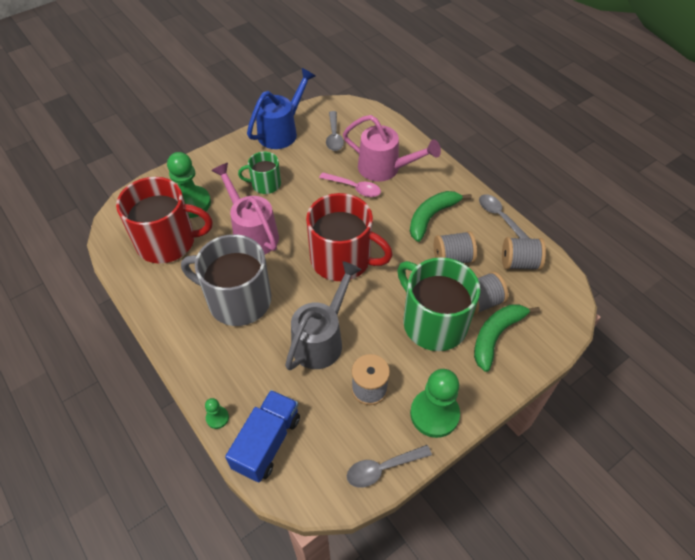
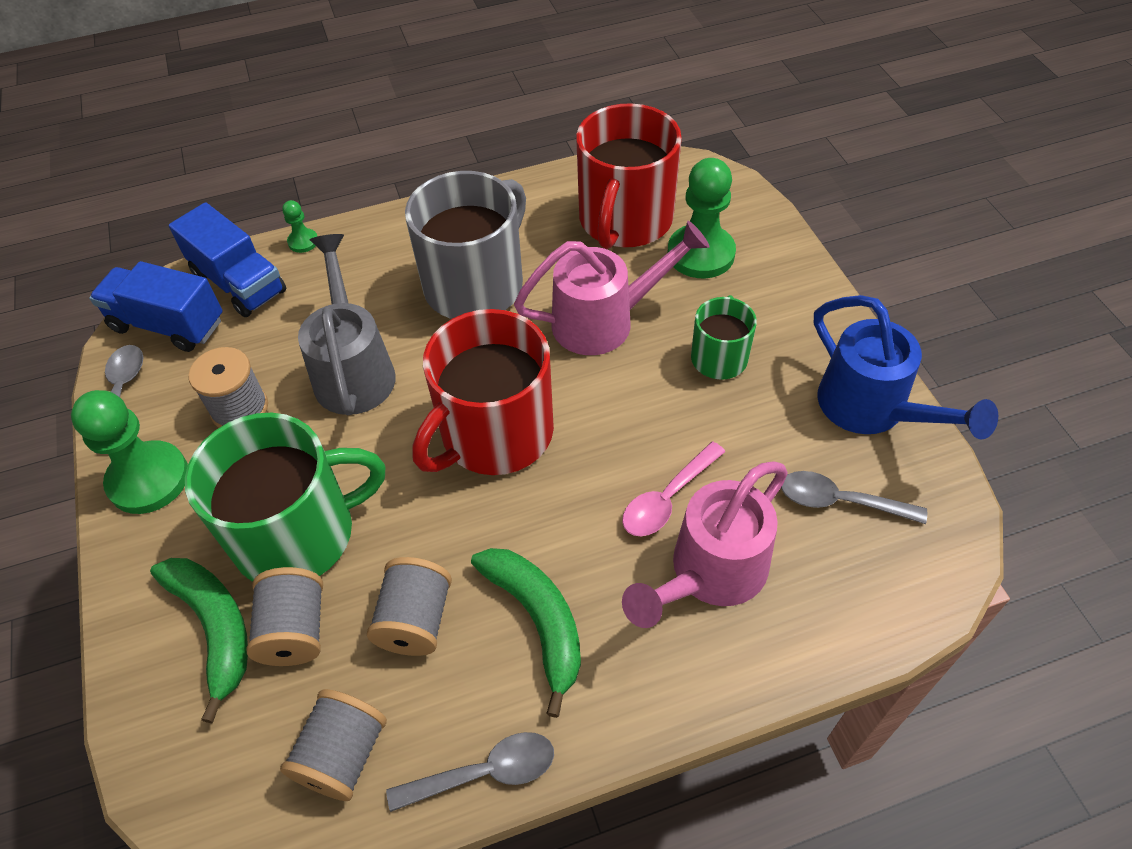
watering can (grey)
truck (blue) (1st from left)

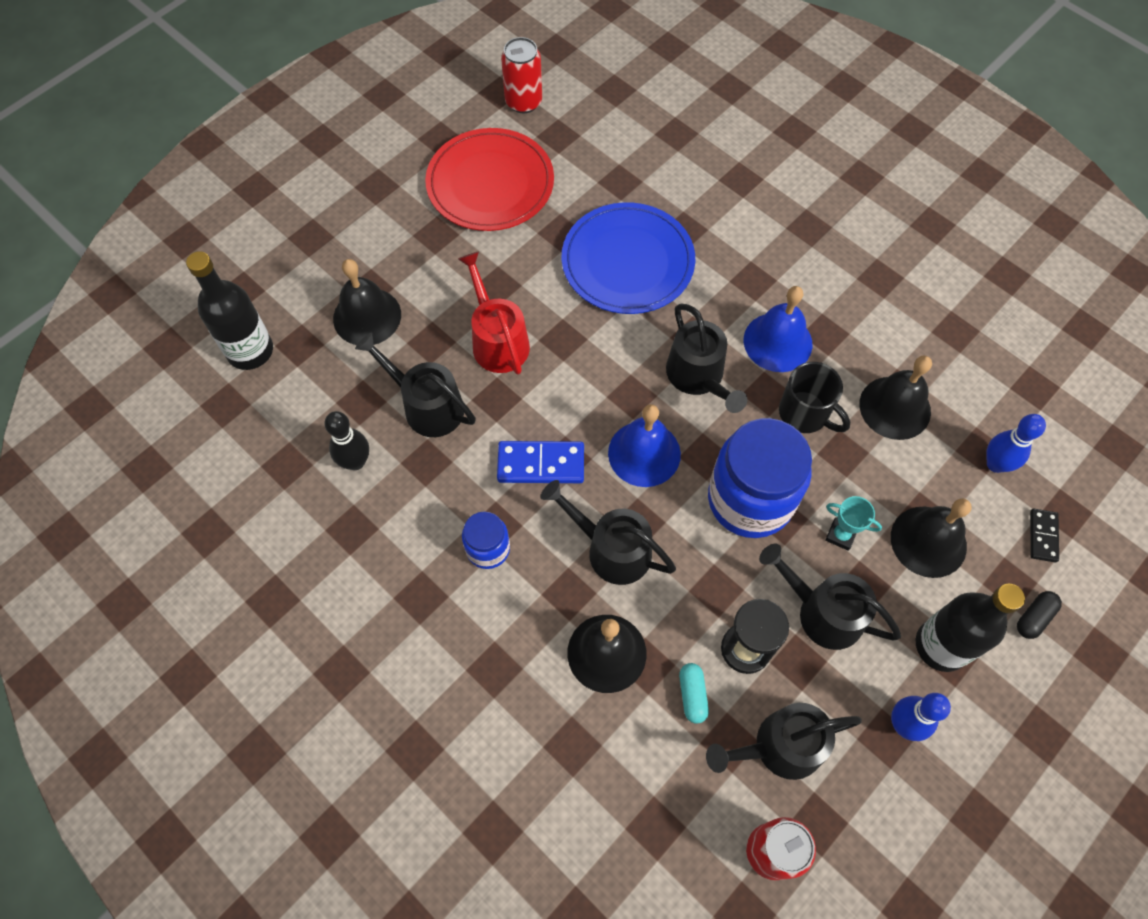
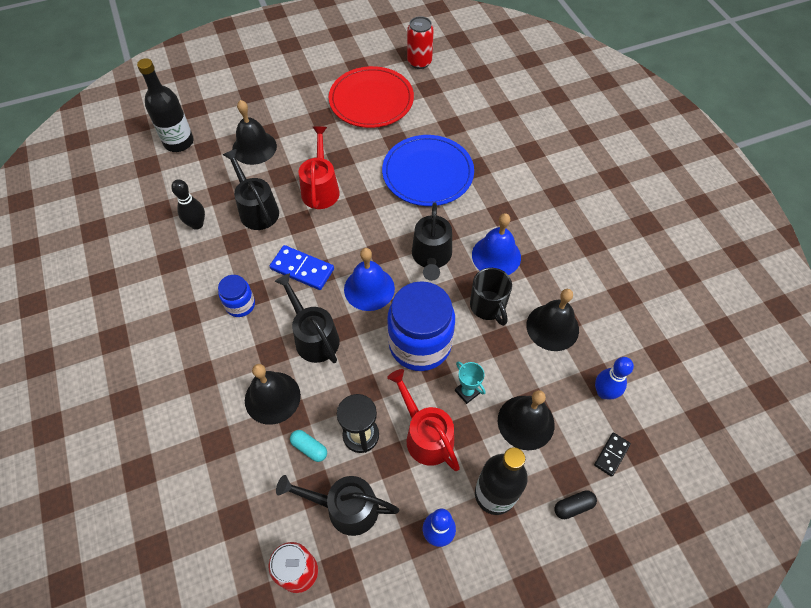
watering can (red) (2nd from left)
capsule (turquoise)

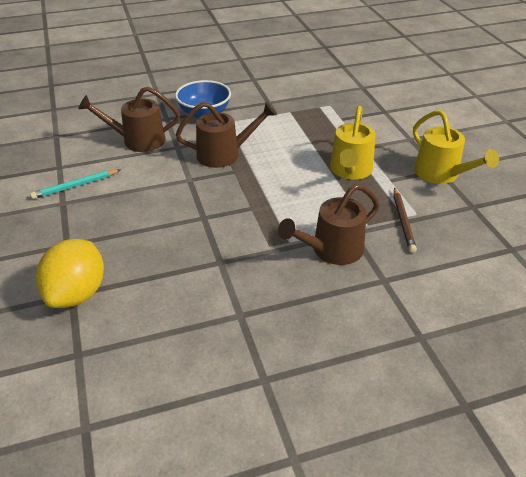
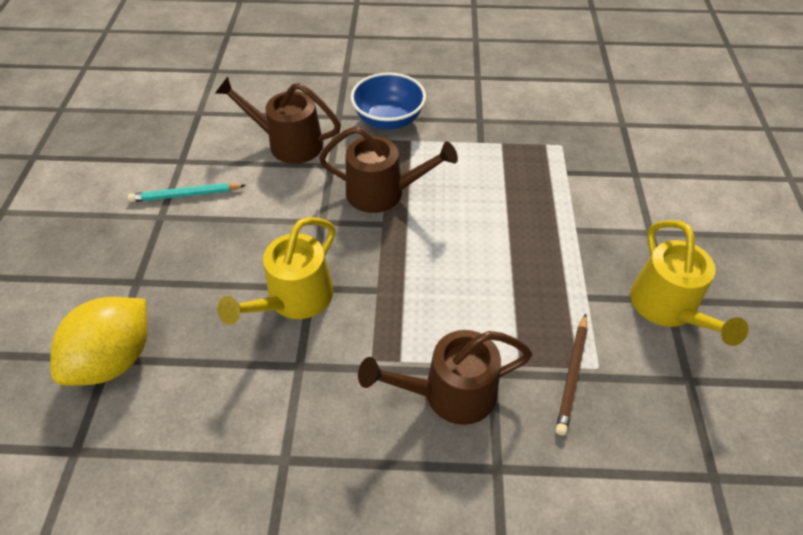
watering can (yellow) (1st from left)

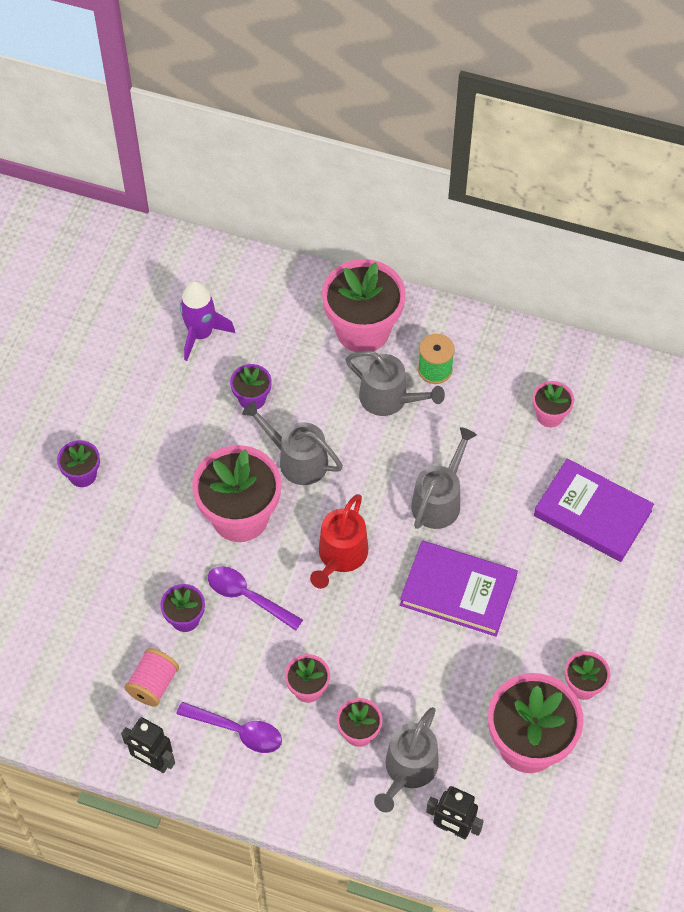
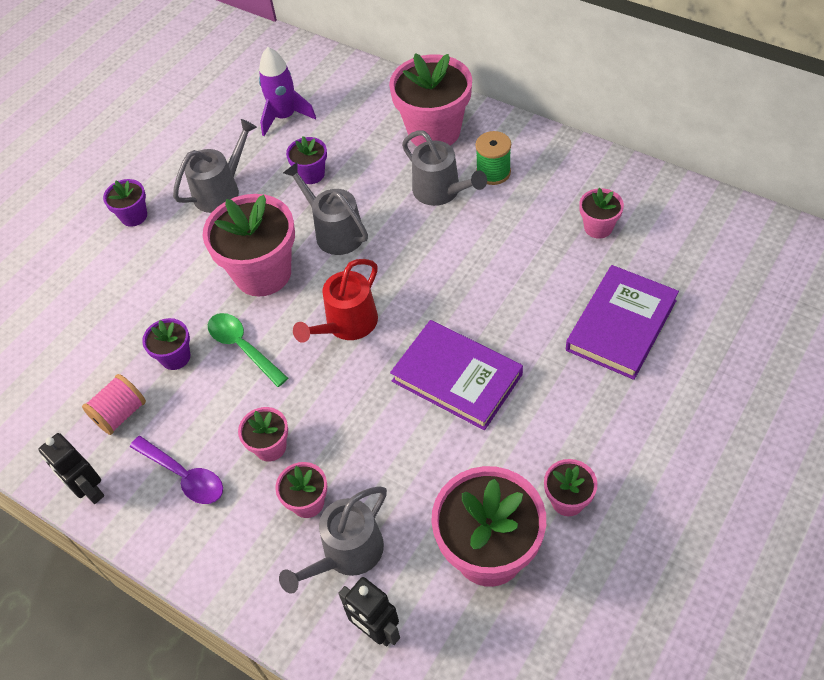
watering can (grey) (1st from left)
book (purple) (2nd from left)
spoon (green)

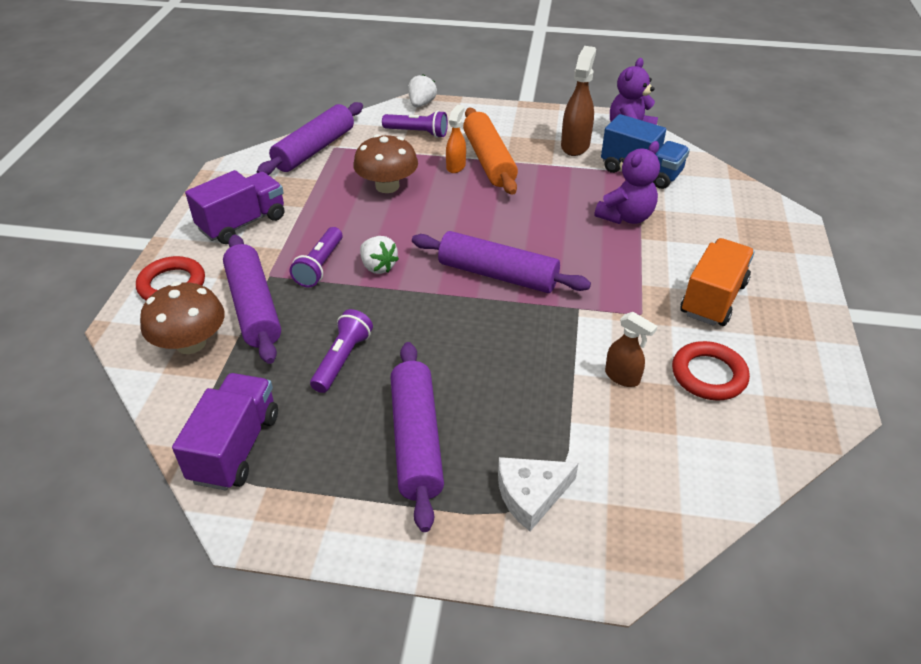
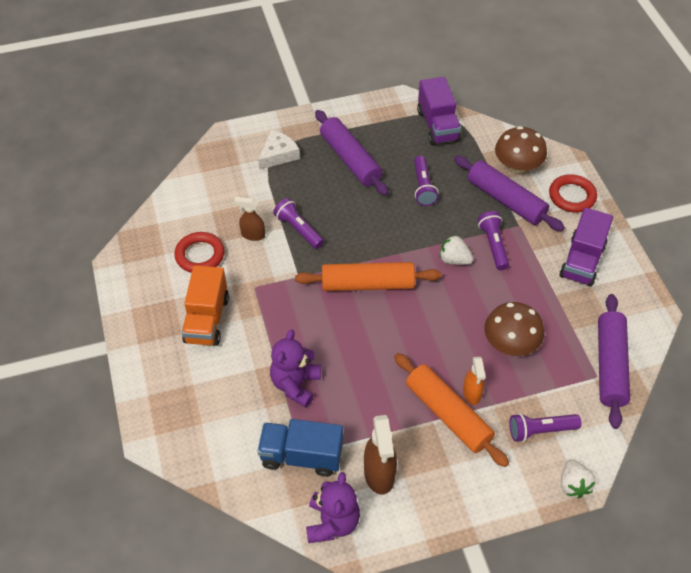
rolling pin (orange) (1st from left)
flashlight (purple) (1st from left)

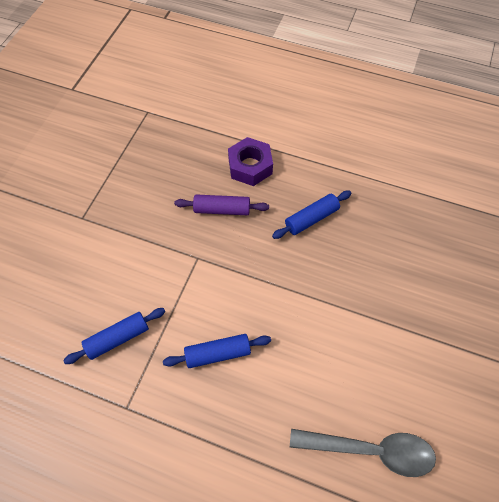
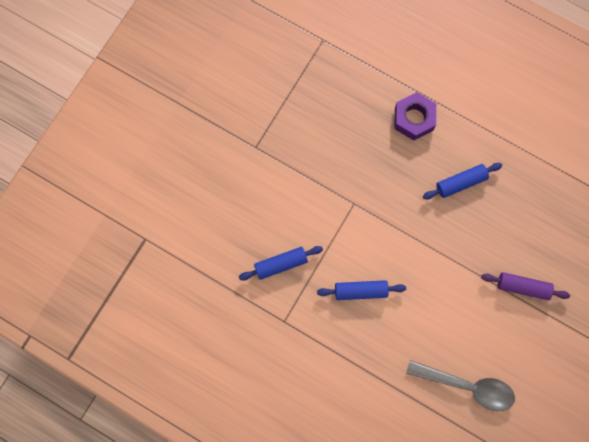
rolling pin (purple)

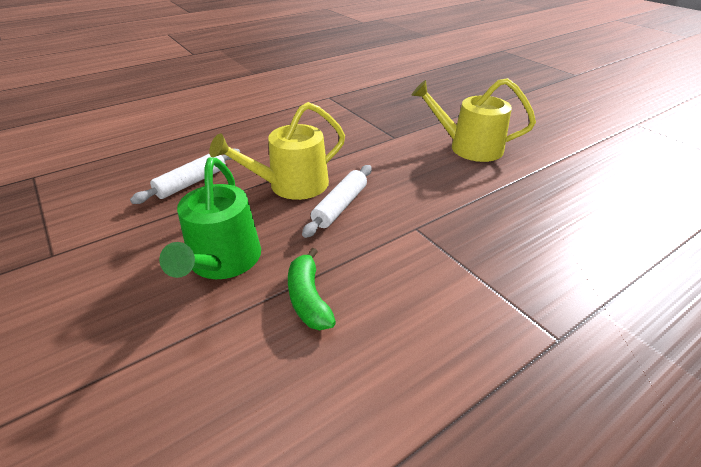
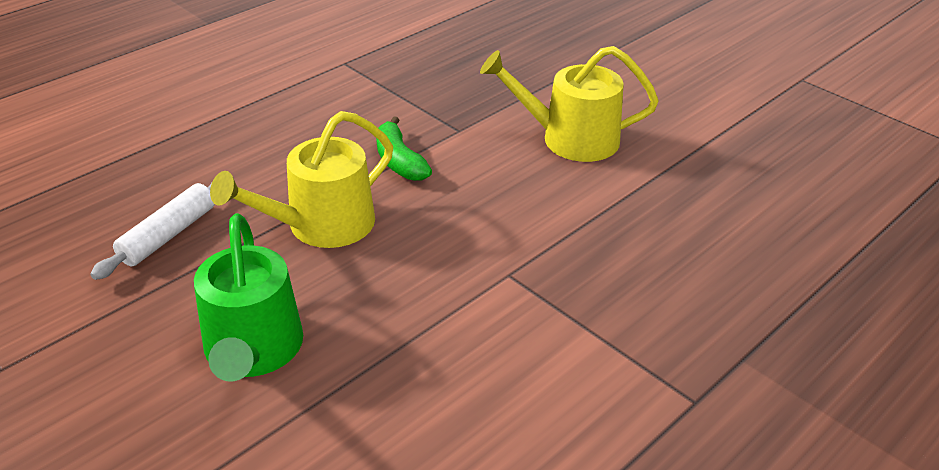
rolling pin (white) (2nd from left in the first image)
banana (green)

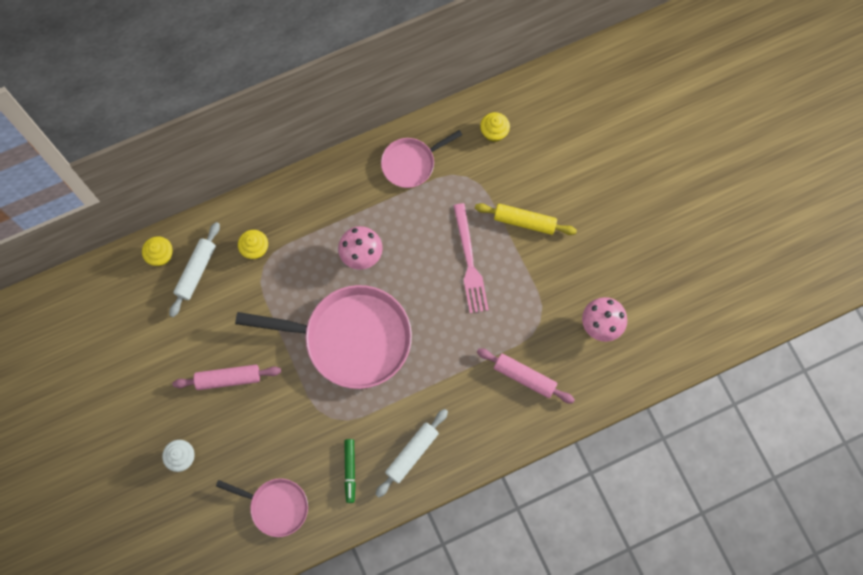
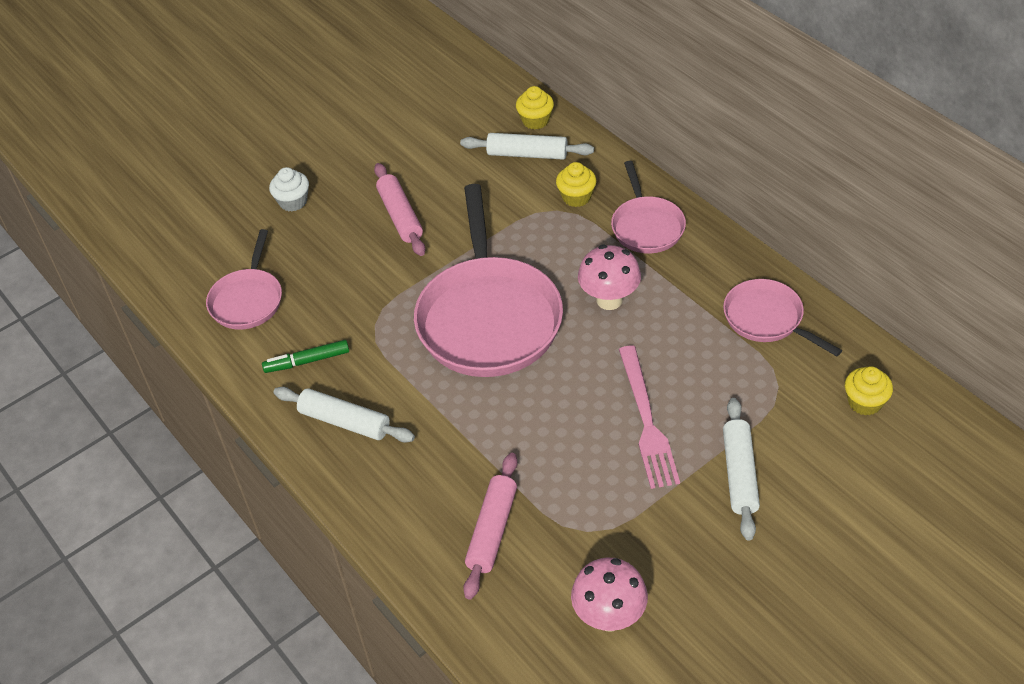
fork (pink)
rolling pin (white) (3rd from left)
pan (pink) (3rd from left)

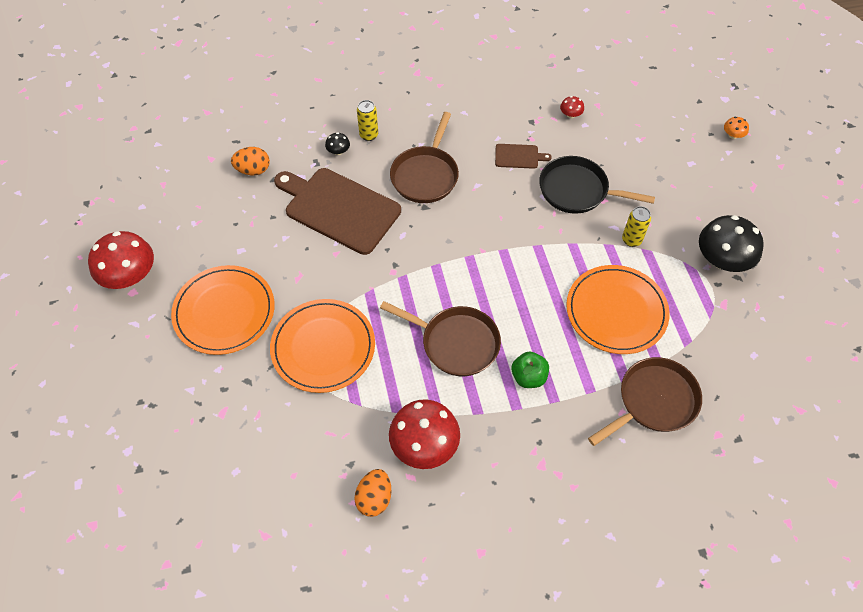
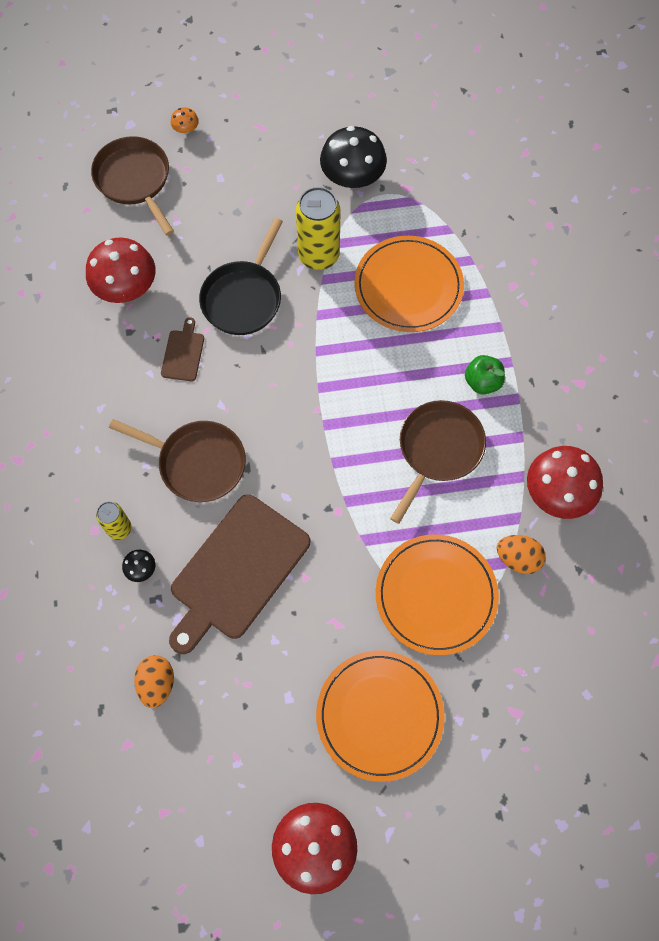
mushroom (red) (1st from left)
can (yellow) (2nd from left)
pan (brown) (1st from left)
egg (orange) (2nd from left)

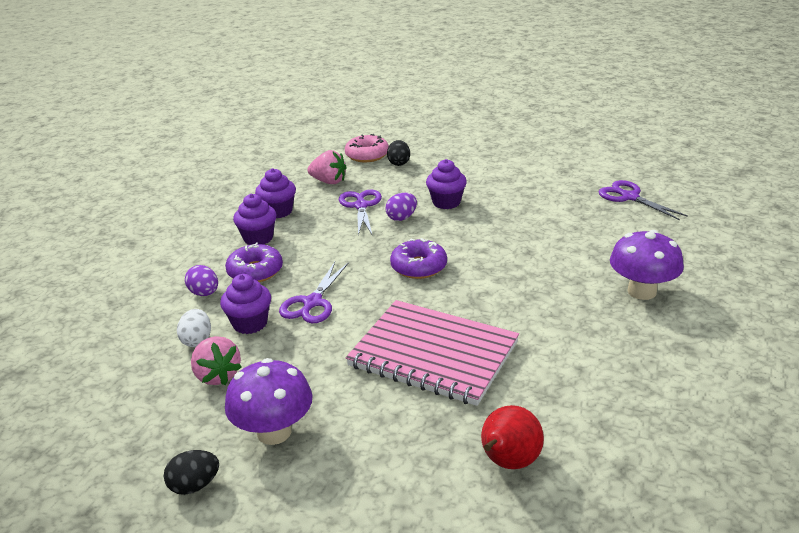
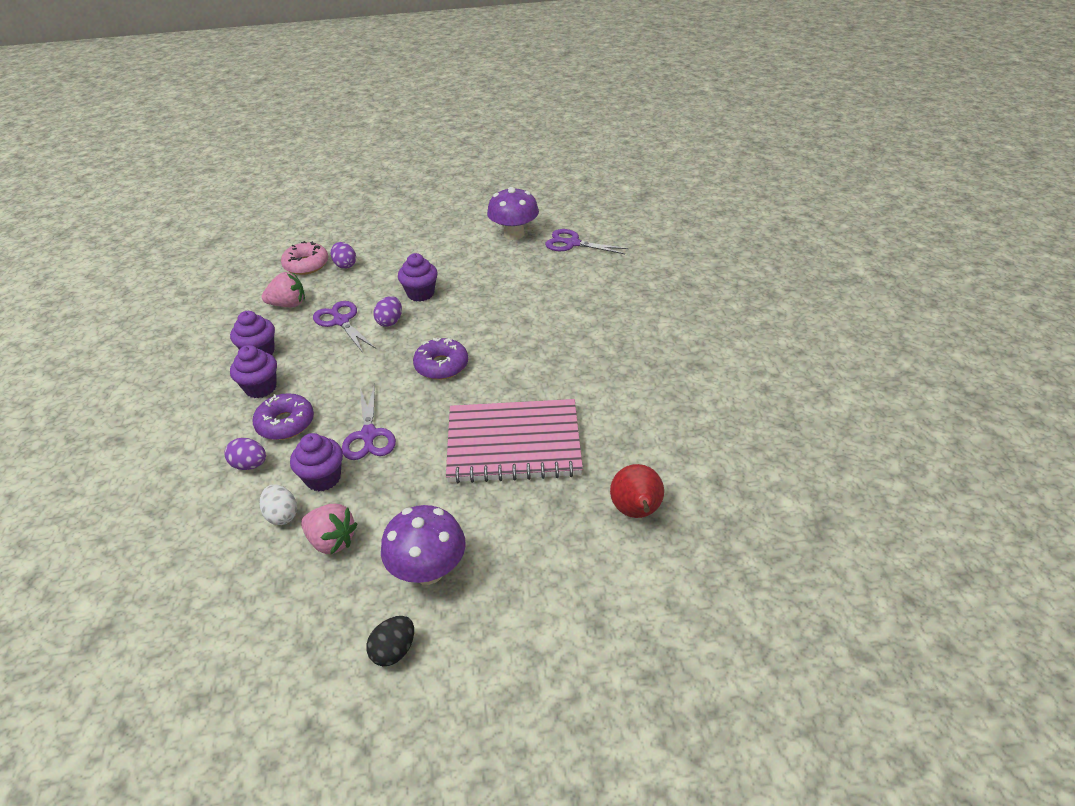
egg (purple) (2nd from left)
mushroom (purple) (2nd from left)

